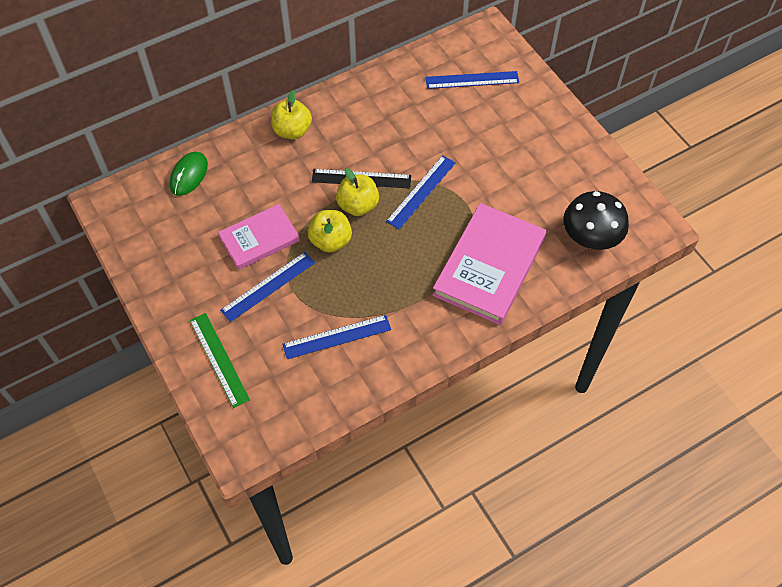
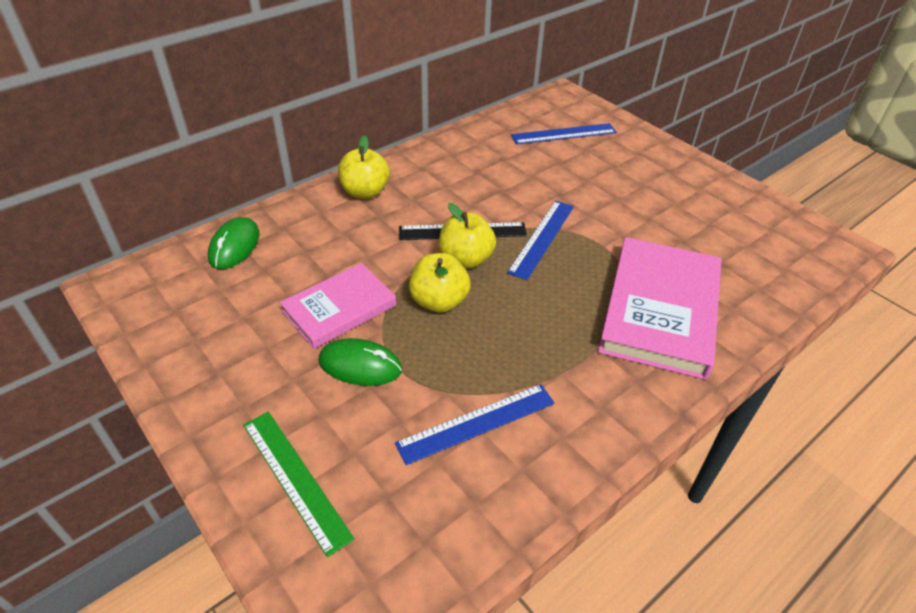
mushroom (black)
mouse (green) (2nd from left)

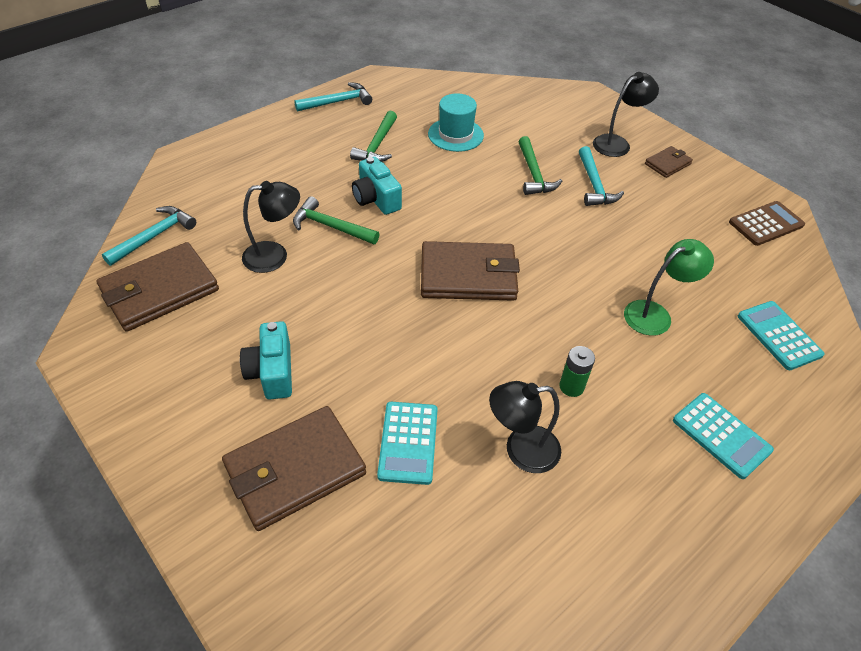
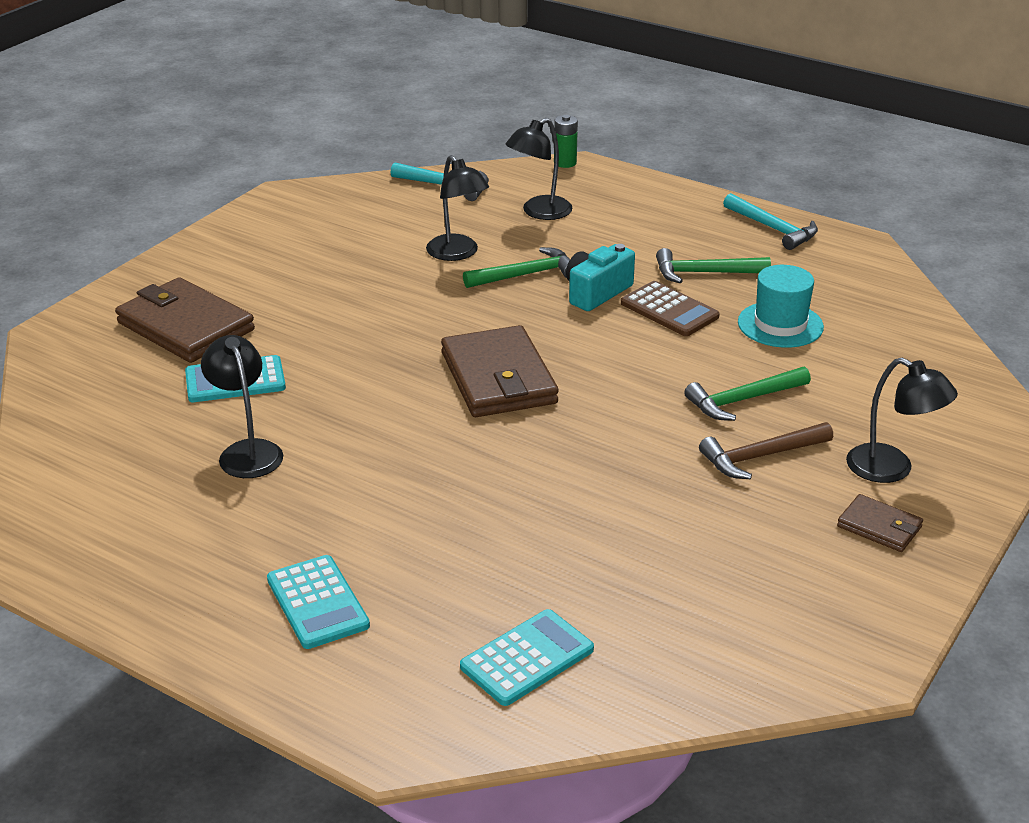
hammer (brown)
hammer (green) (1st from left)
calculator (brown)
lamp (green)
wallet (brown) (1st from left in the first image)
camera (turquoise) (1st from left in the first image)
battery (green)
calculator (turquoise) (2nd from left)
lamp (black) (3rd from left)

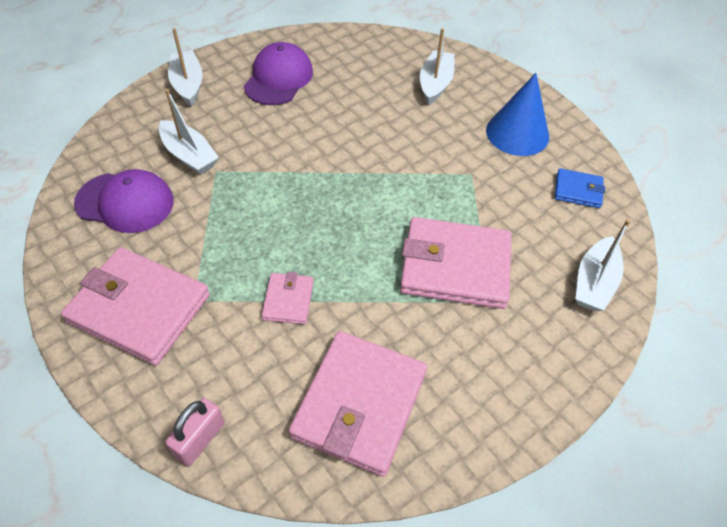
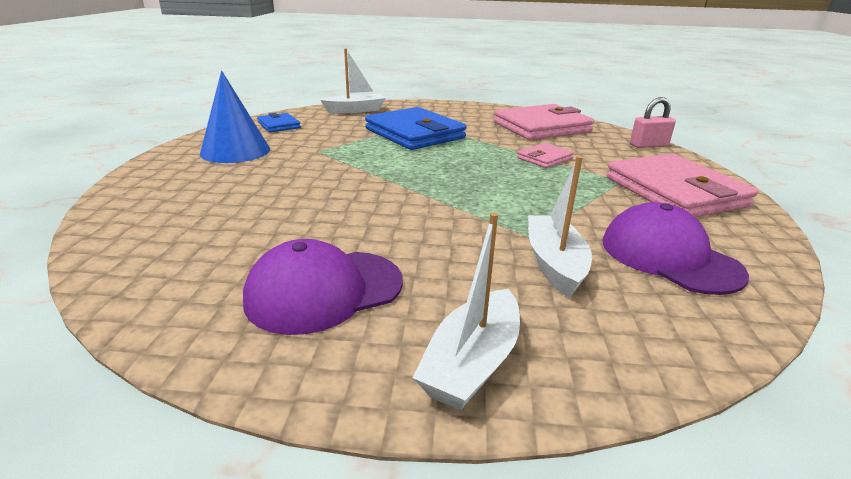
boat (white) (3rd from left in the first image)
wallet (blue) (2nd from left)

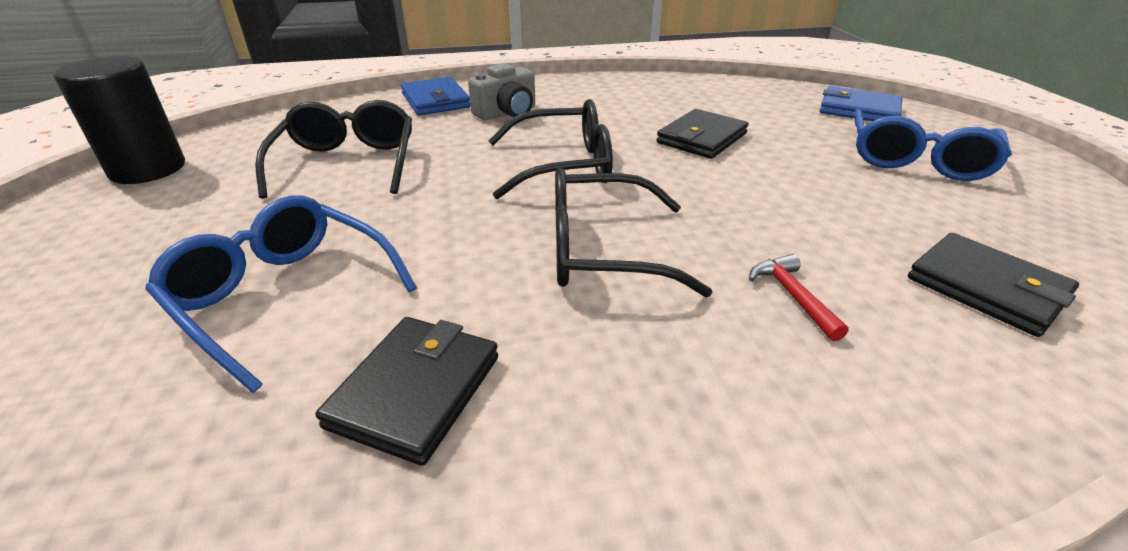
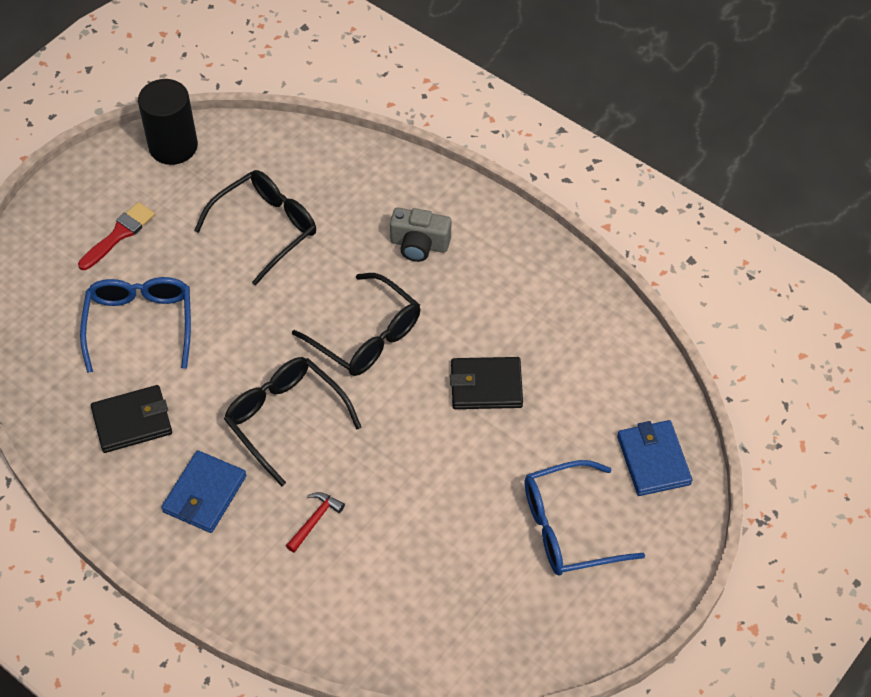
wallet (blue) (1st from left)
wallet (black) (3rd from left in the first image)
brush (red)

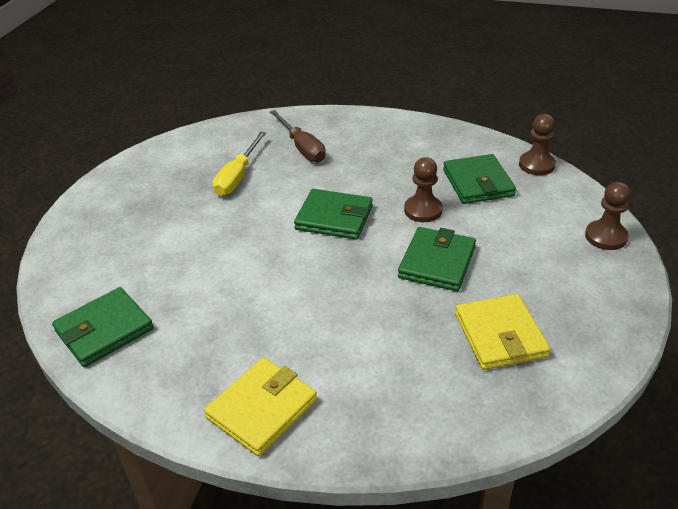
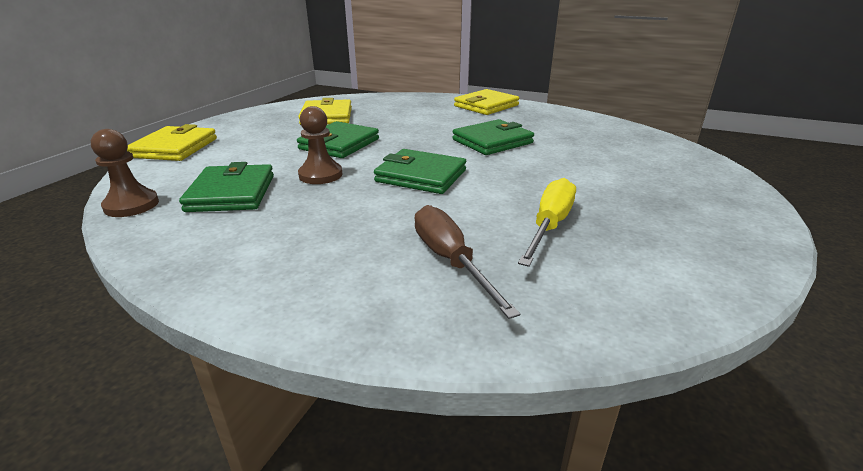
wallet (yellow) (1st from left)
wallet (green) (4th from left)

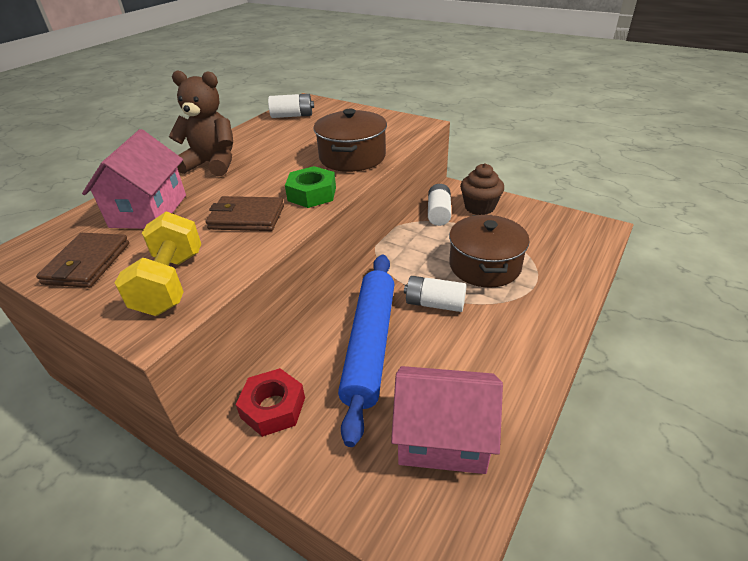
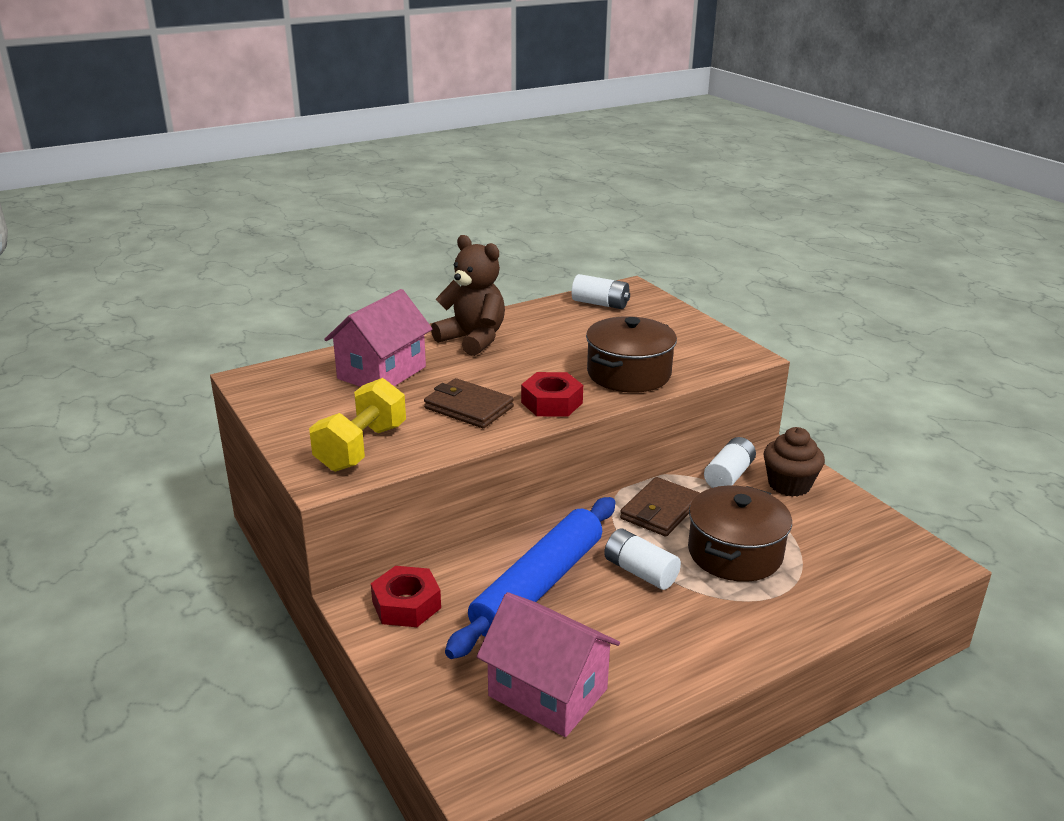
nut (red) (2nd from left)
wallet (brown) (2nd from left)

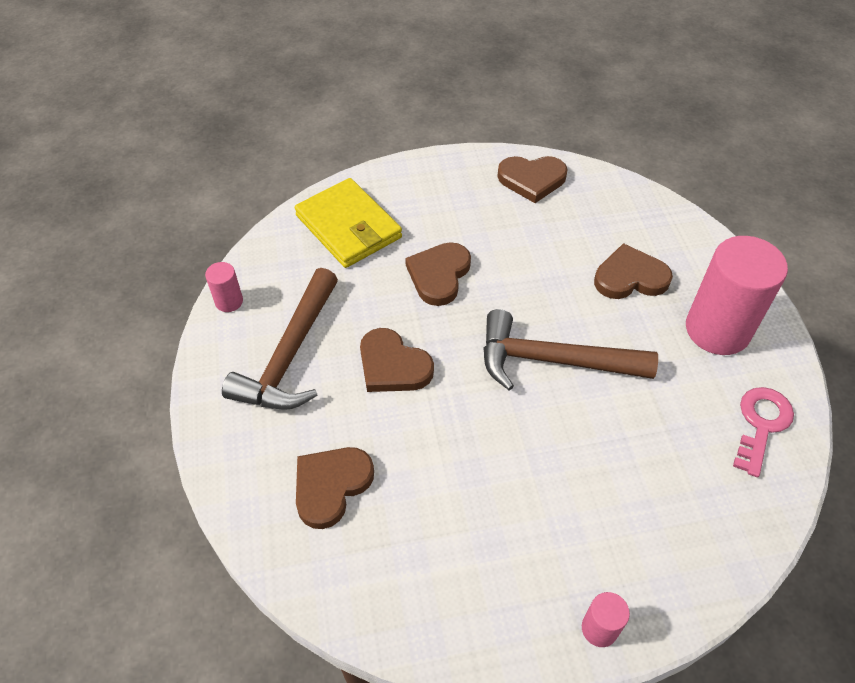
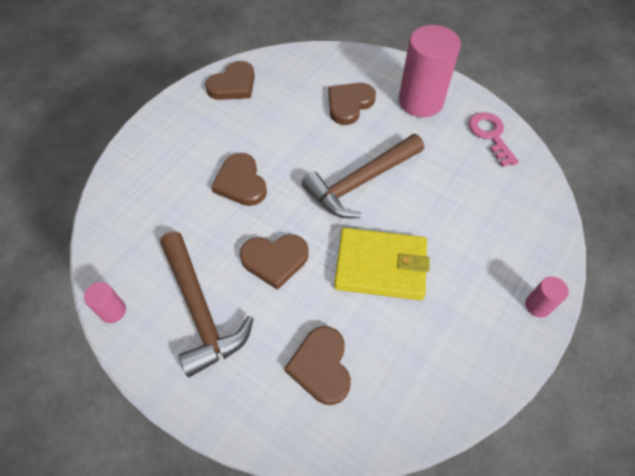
wallet (yellow)

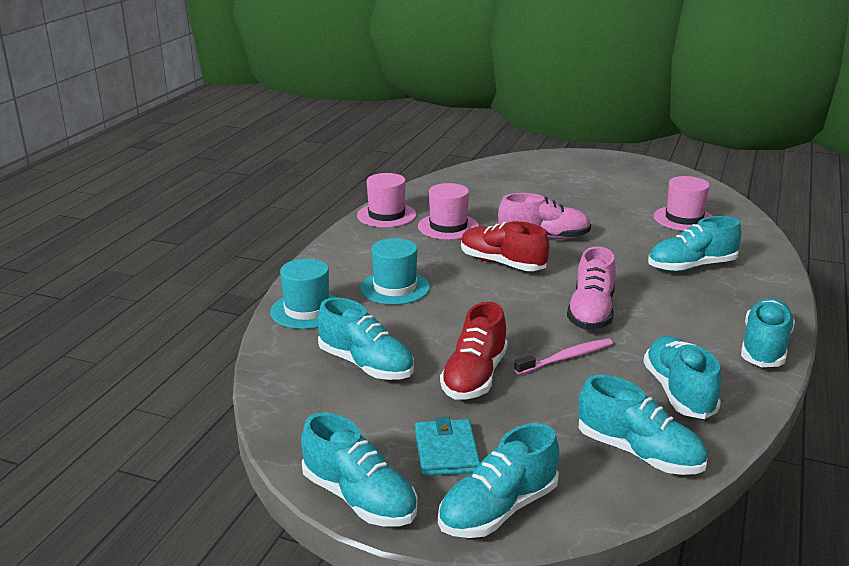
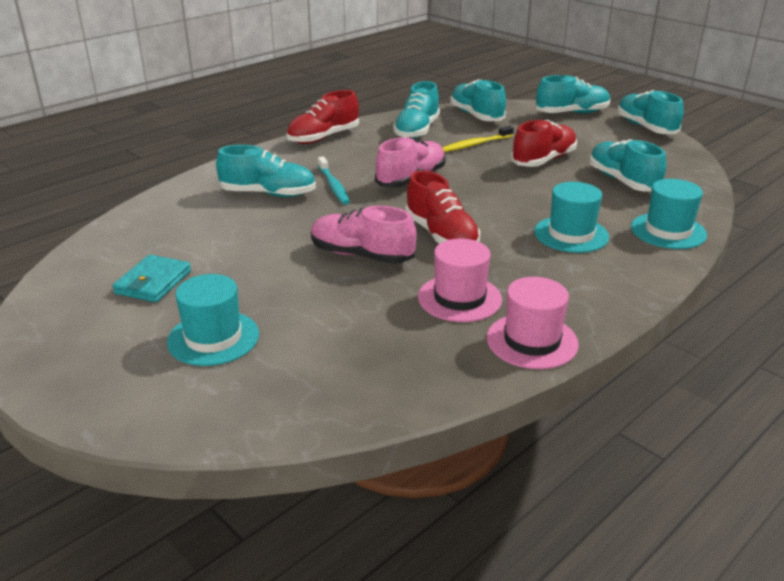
hat (pink) (3rd from left in the first image)
shoe (red) (1st from left)
toothbrush (pink)
wallet (turquoise)
toothbrush (yellow)
toothbrush (turquoise)
hat (turquoise) (1st from left)

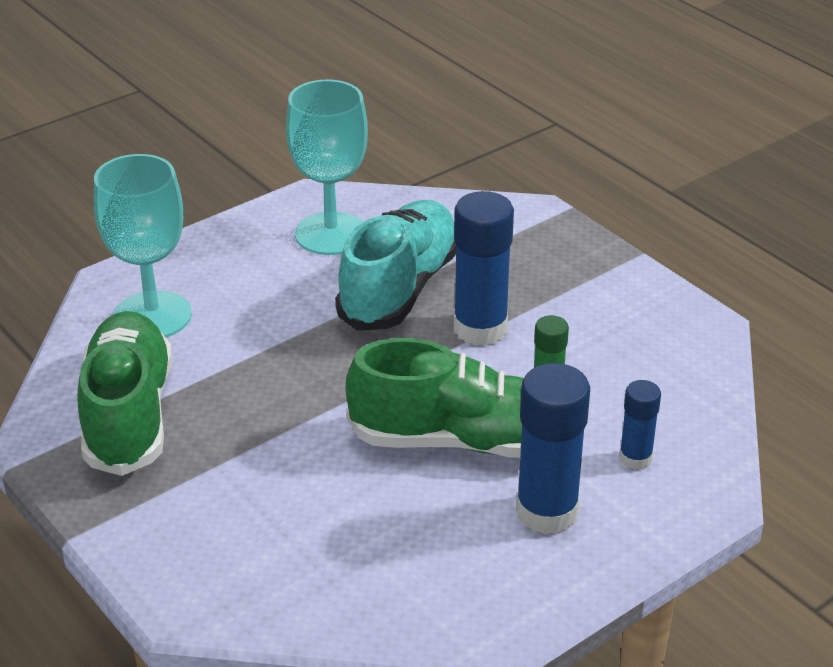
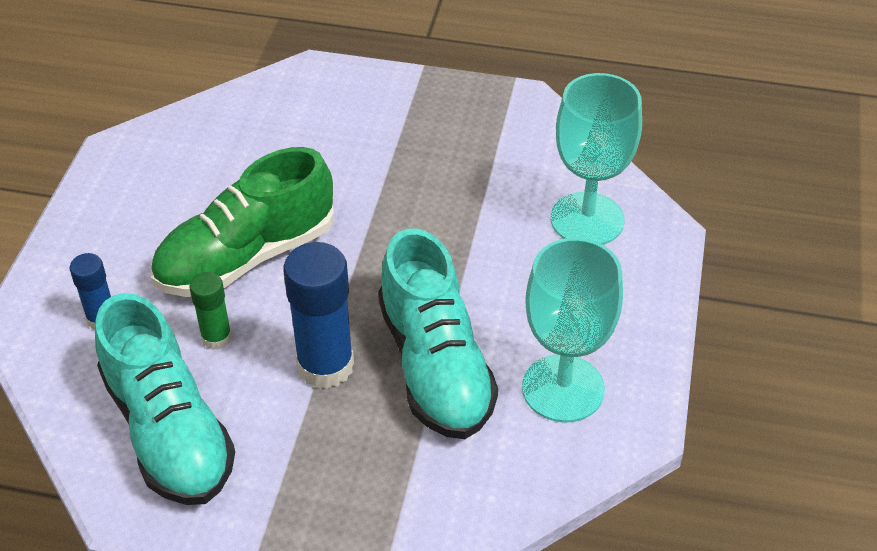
shoe (green) (1st from left in the first image)
glue stick (blue) (2nd from left in the first image)
shoe (turquoise) (1st from left)

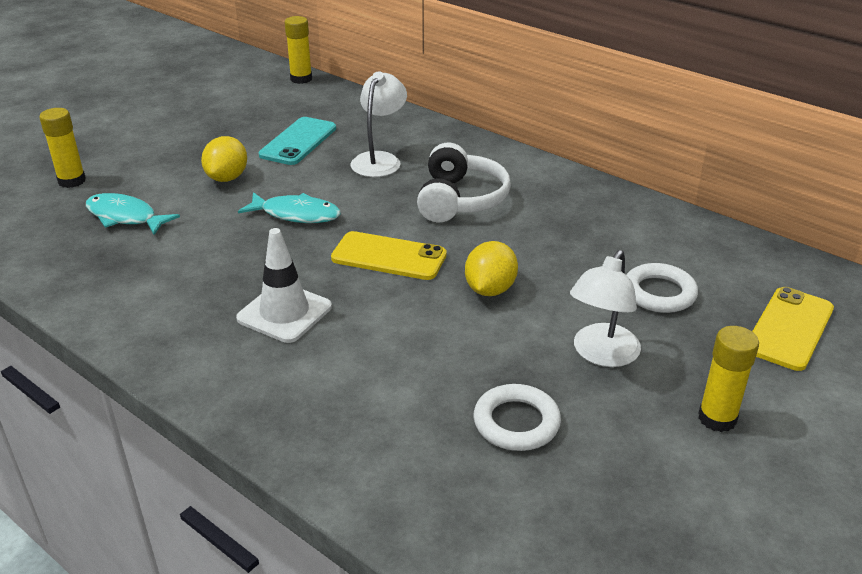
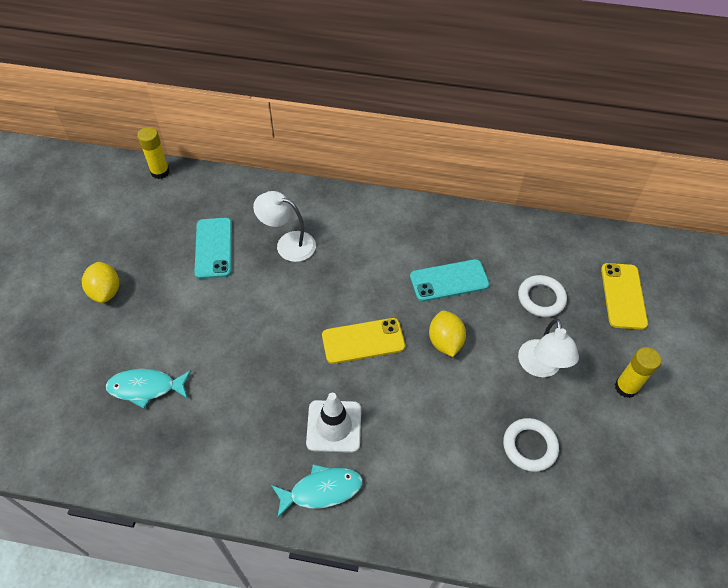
lamp (white) (1st from left)
glue stick (yellow) (1st from left in the first image)
lemon (yellow) (1st from left)
headphones (white)
fish (turquoise) (2nd from left)
phone (turquoise) (2nd from left)

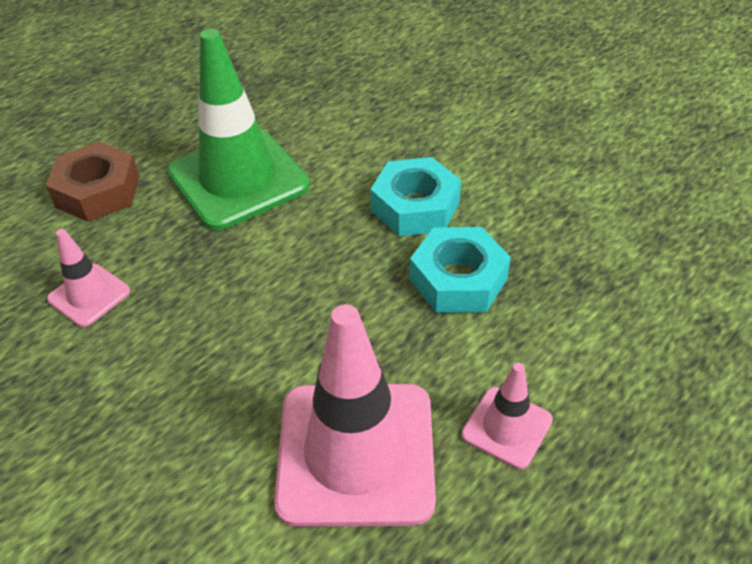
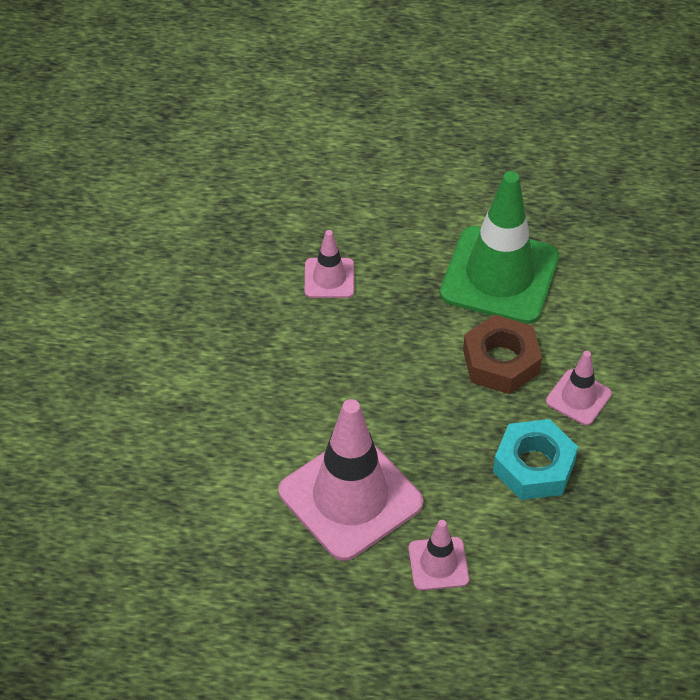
nut (brown)
traffic cone (pink) (4th from left)

